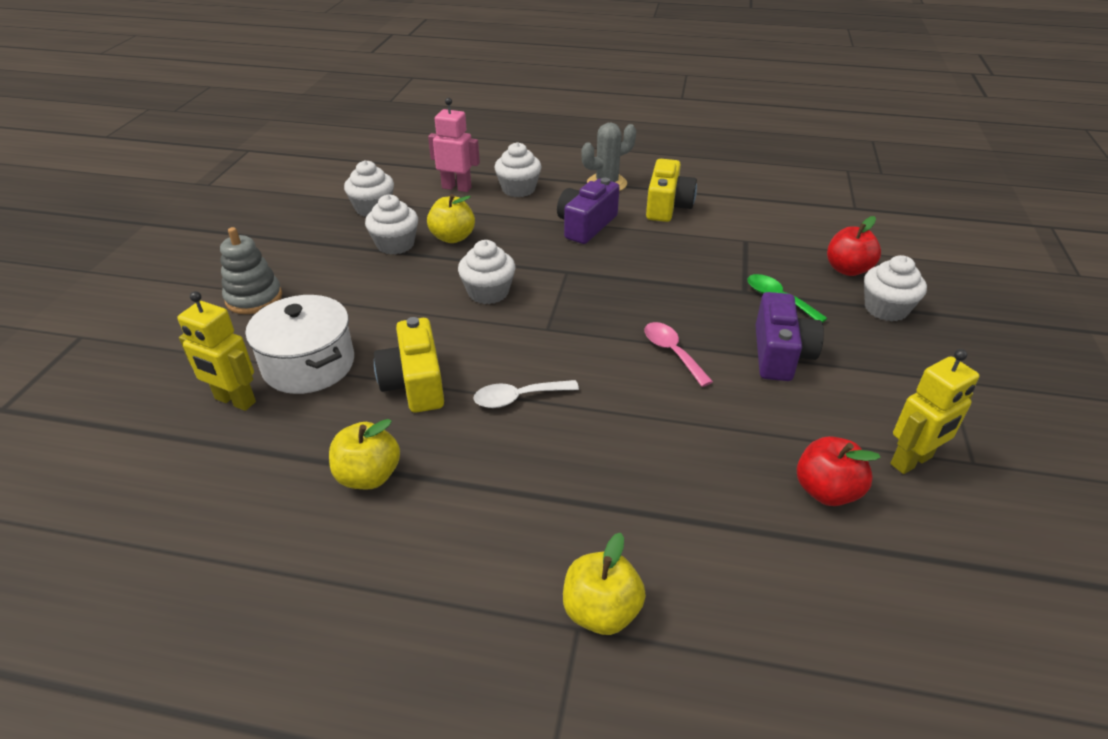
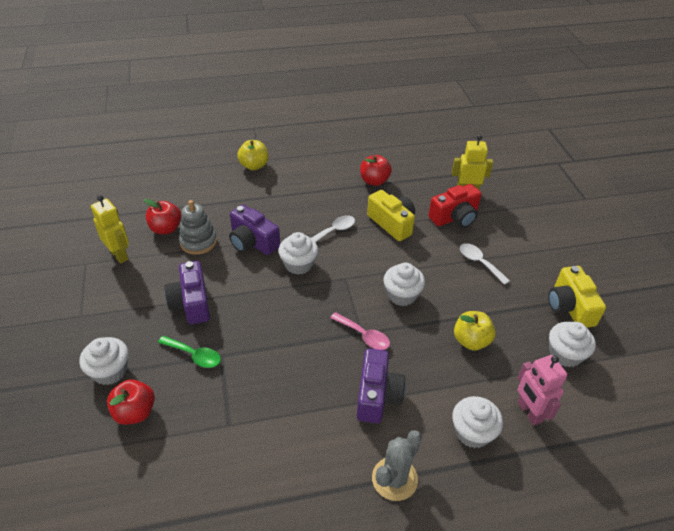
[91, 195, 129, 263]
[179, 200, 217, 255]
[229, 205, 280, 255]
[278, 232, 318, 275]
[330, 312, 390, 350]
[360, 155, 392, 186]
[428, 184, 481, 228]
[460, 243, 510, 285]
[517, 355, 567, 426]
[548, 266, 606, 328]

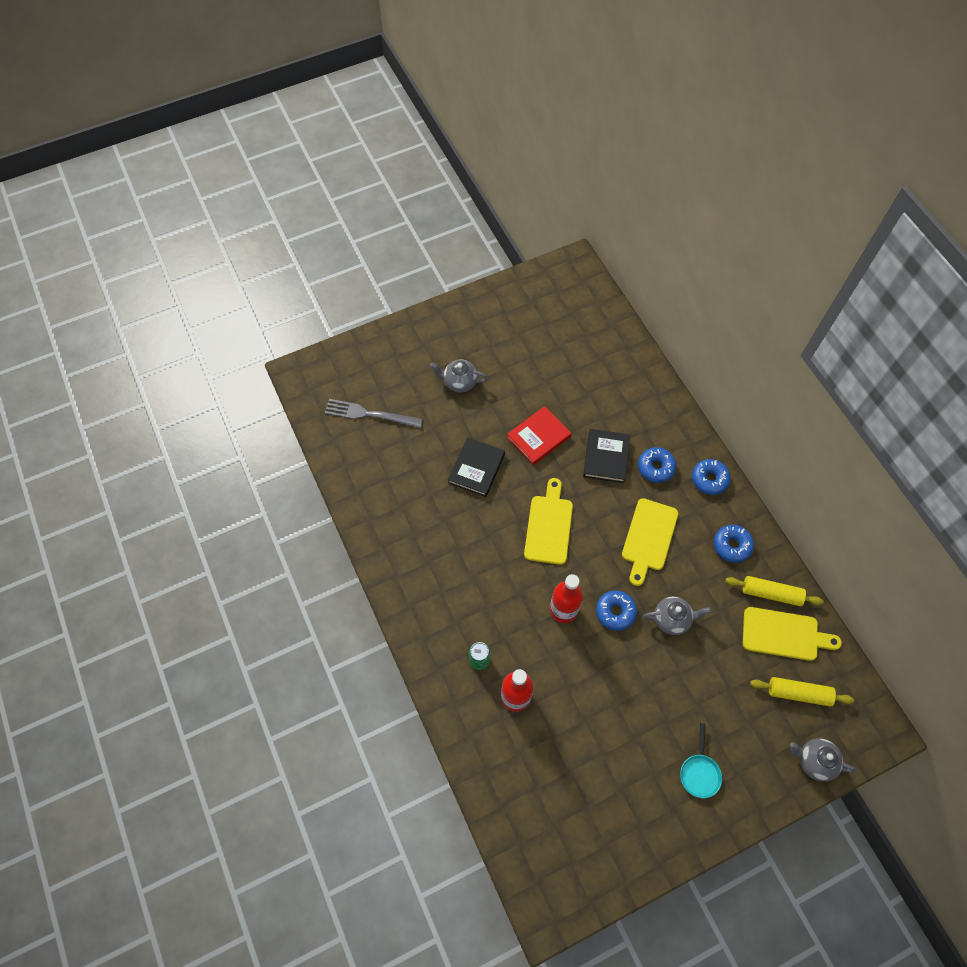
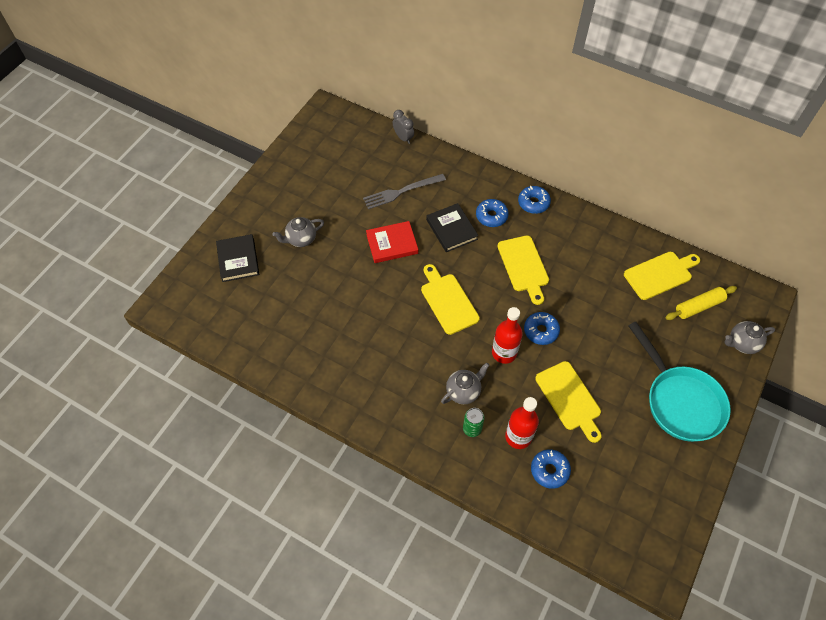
[216, 234, 259, 282]
[363, 174, 446, 209]
[366, 221, 418, 263]
[393, 110, 414, 144]
[441, 362, 489, 404]
[531, 449, 571, 489]
[535, 361, 602, 443]
[628, 322, 731, 442]
[725, 576, 824, 607] (first image)

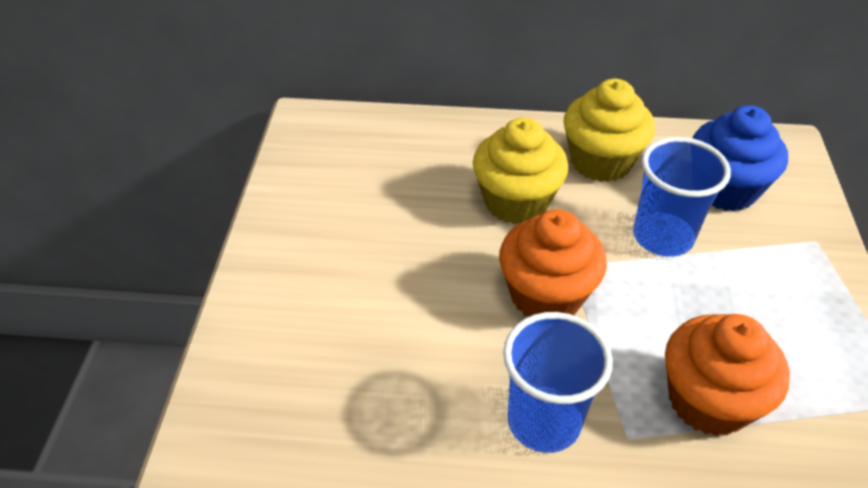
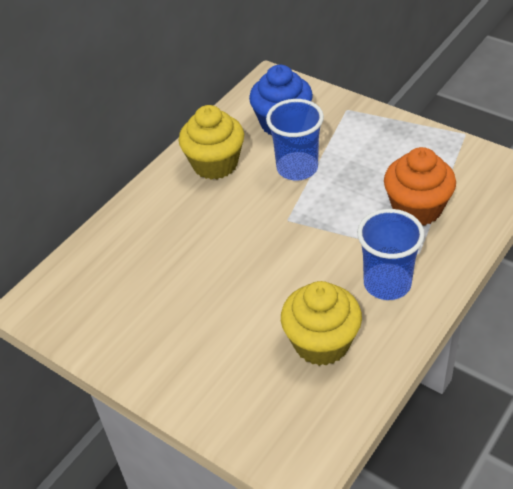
[281, 281, 362, 366]
[499, 209, 607, 317] (first image)

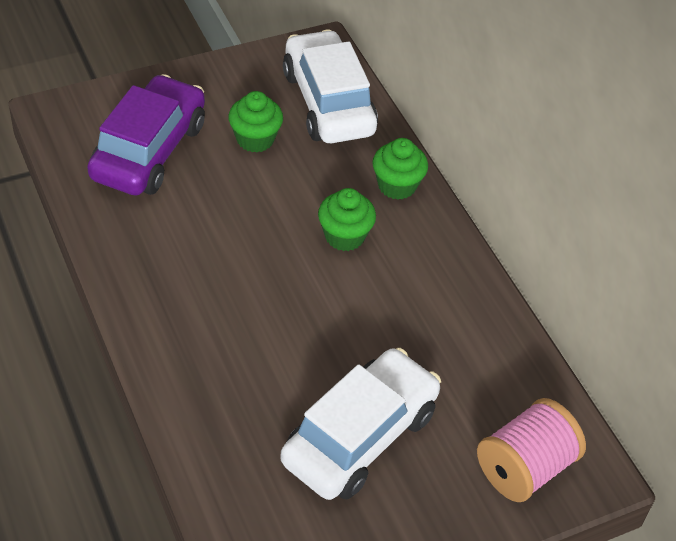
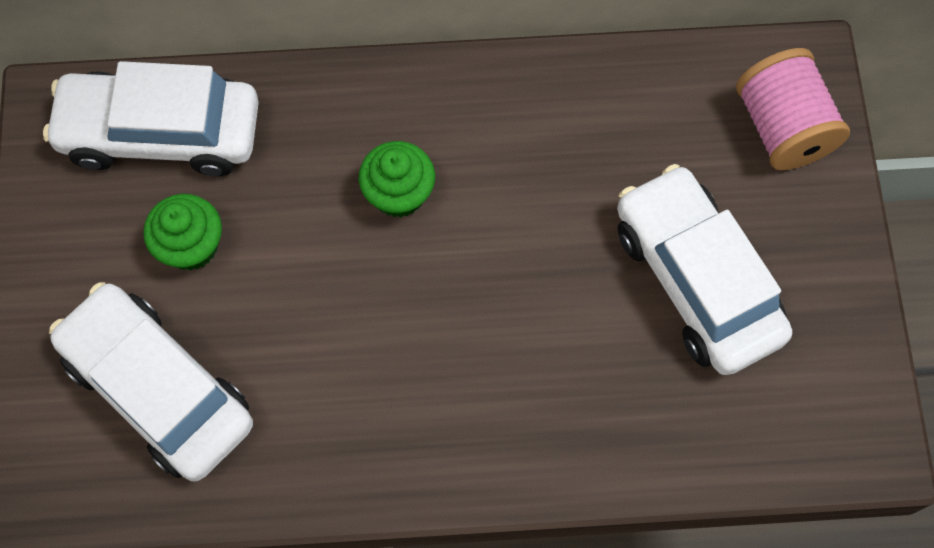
[49, 282, 253, 481]
[372, 138, 428, 200] (first image)

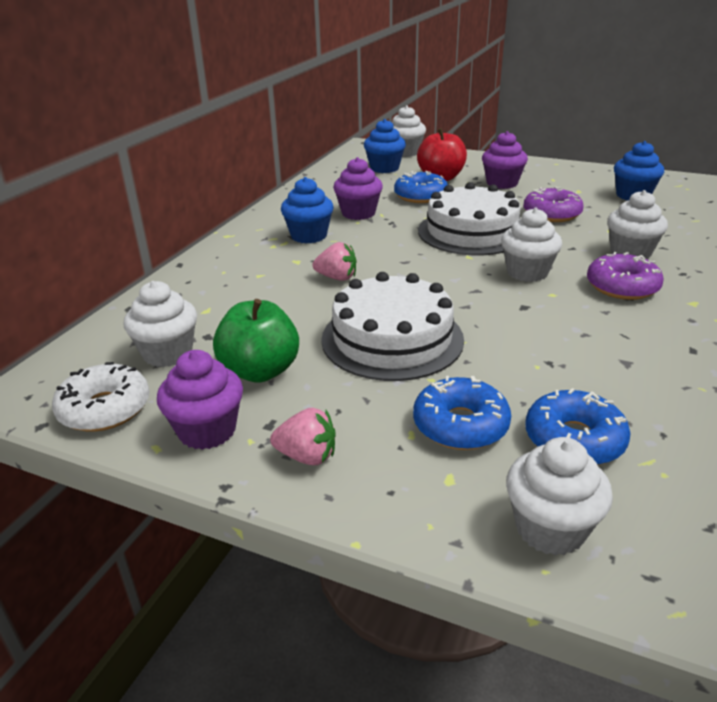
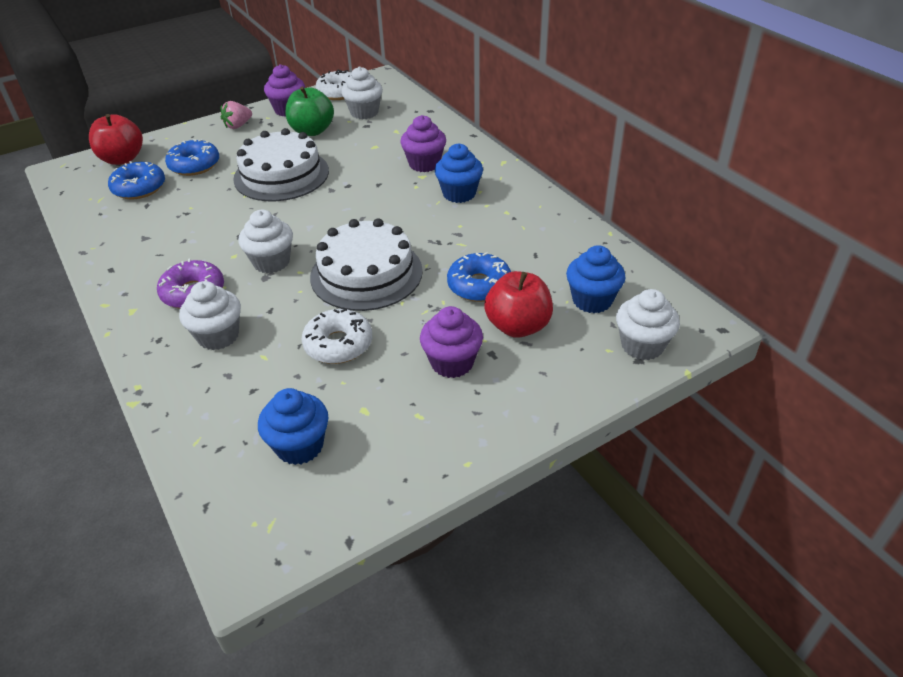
[89, 114, 143, 165]
[302, 308, 372, 364]
[400, 115, 446, 172]
[313, 242, 357, 281] (first image)

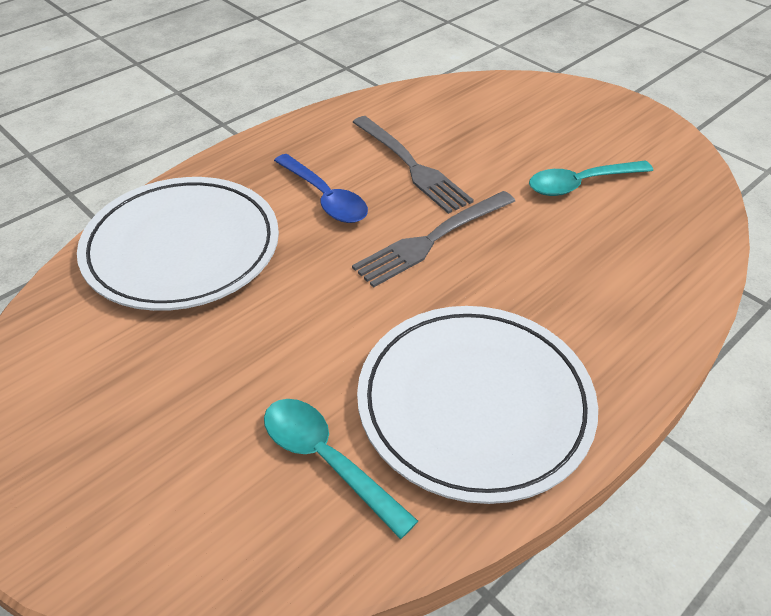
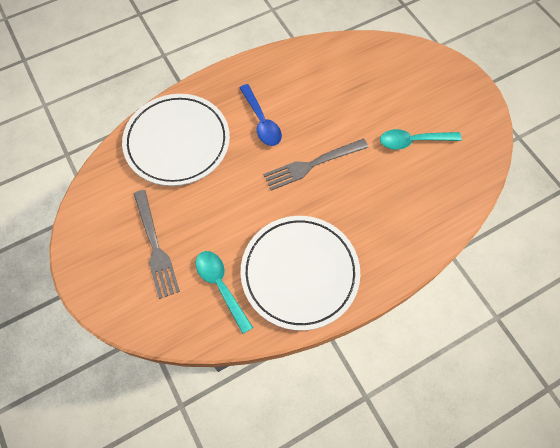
[134, 190, 180, 299]

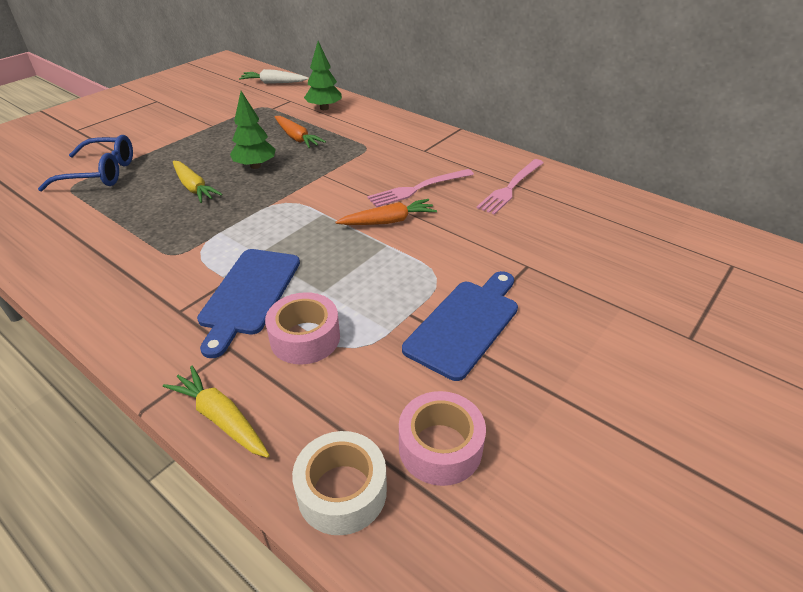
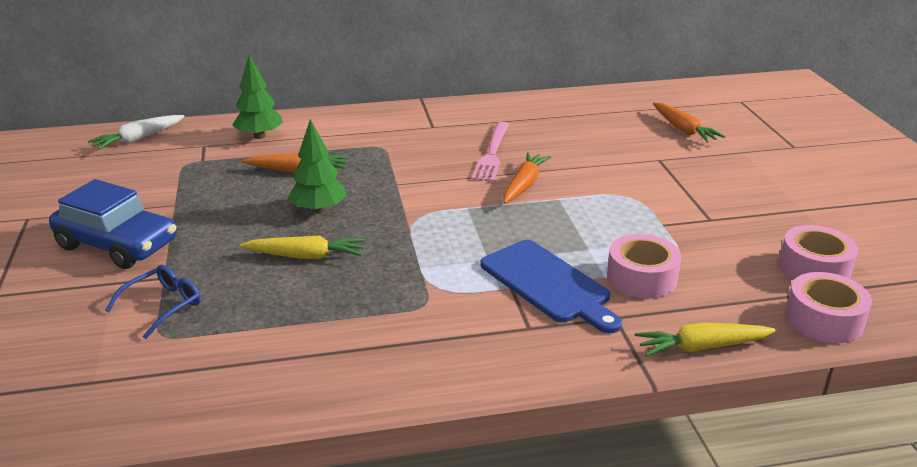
[49, 179, 177, 269]
[105, 265, 201, 339]
[653, 103, 725, 142]
[785, 272, 872, 343]
[402, 271, 518, 381] (first image)
[477, 159, 544, 215] (first image)

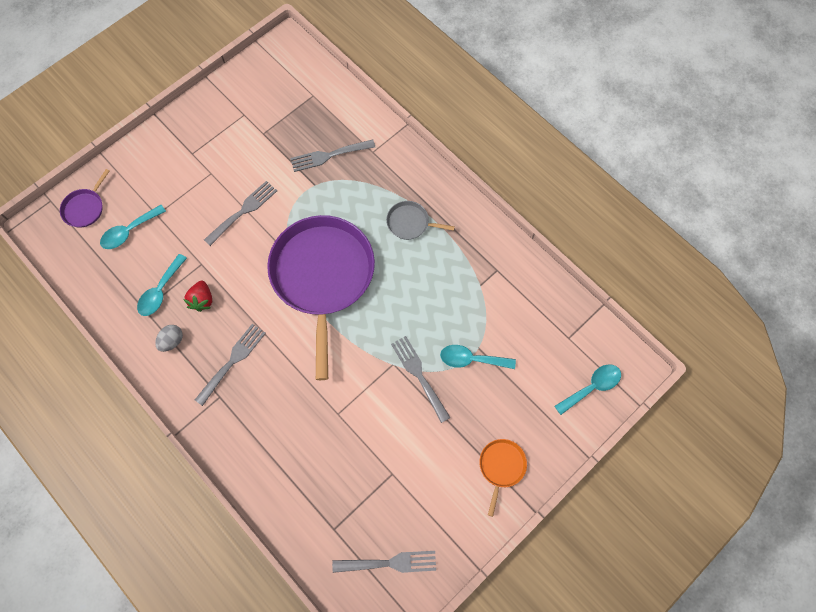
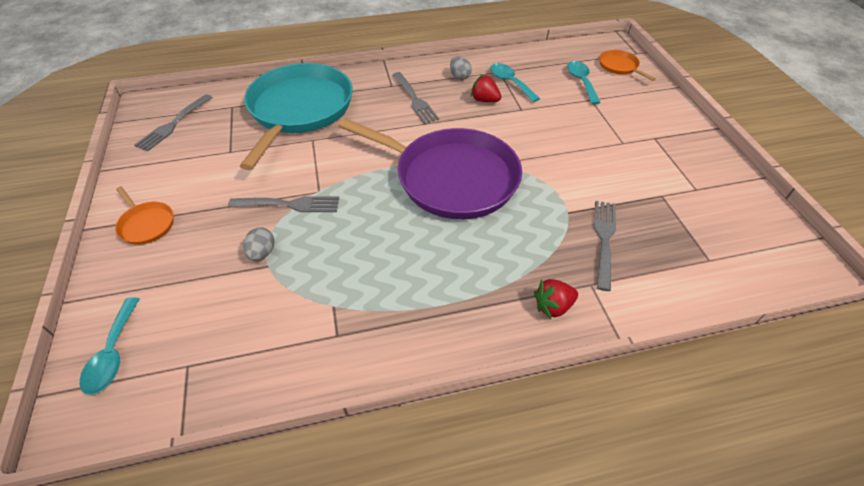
[240, 63, 353, 170]
[243, 227, 275, 261]
[534, 279, 578, 319]
[599, 50, 656, 81]
[204, 181, 277, 246] (first image)
[386, 201, 455, 240] (first image)

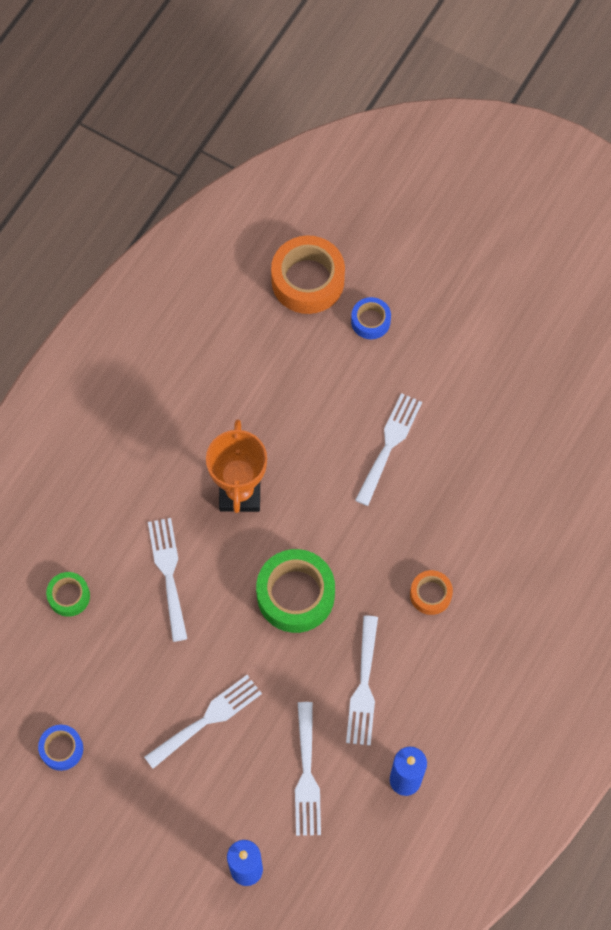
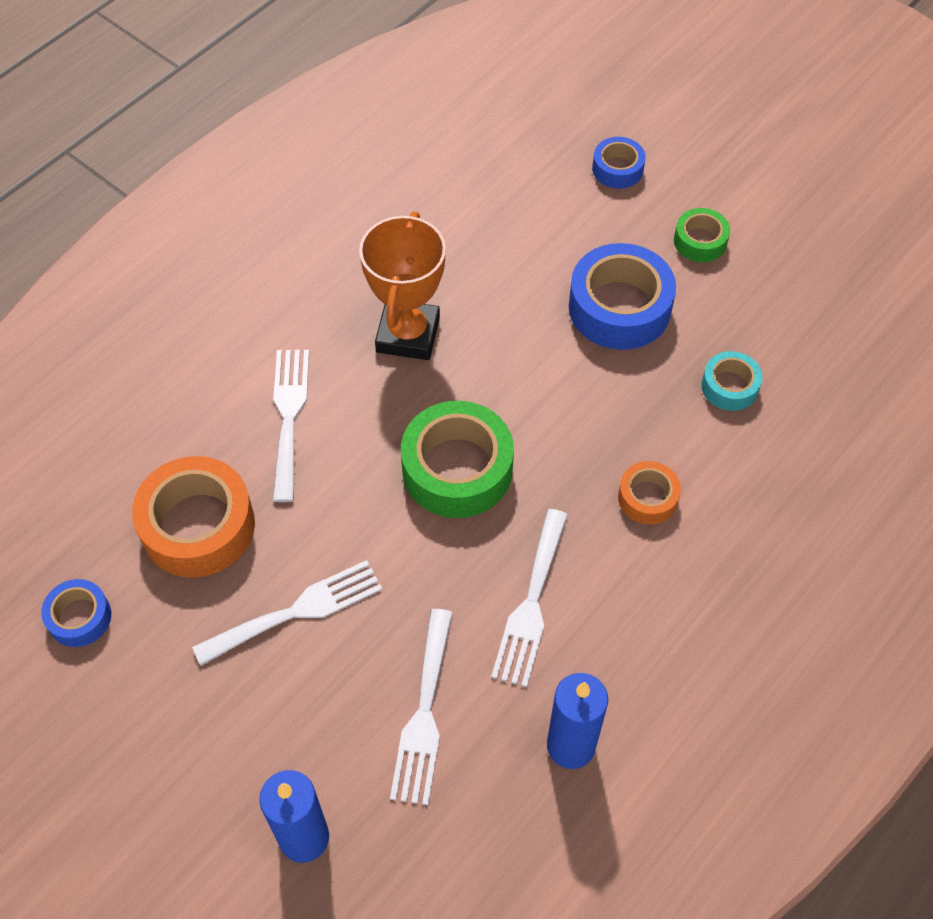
[132, 456, 255, 577]
[569, 243, 676, 350]
[674, 208, 730, 262]
[701, 351, 763, 411]

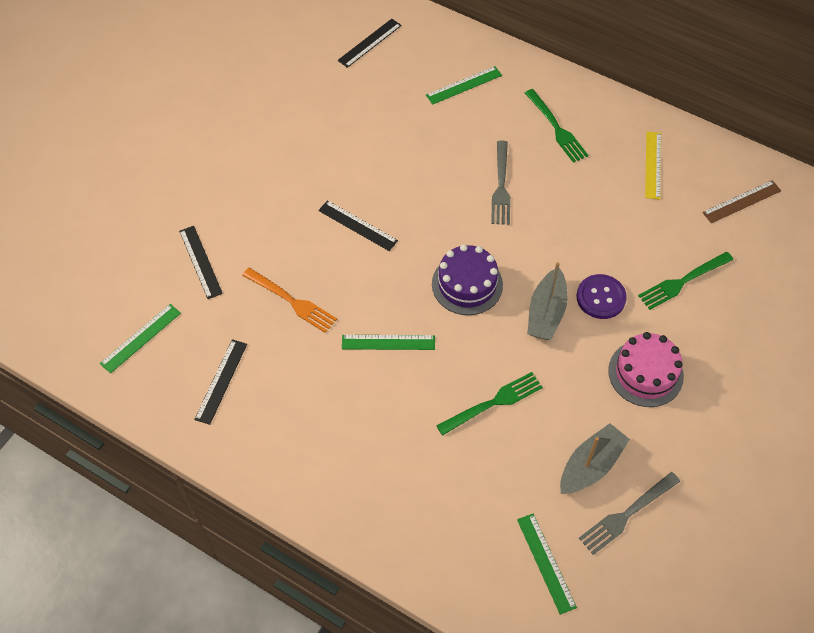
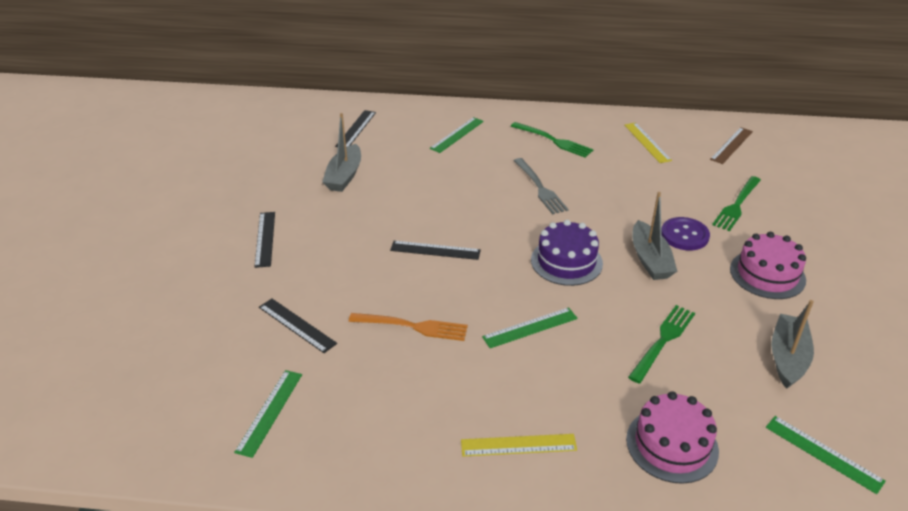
[254, 212, 275, 268]
[322, 113, 361, 192]
[461, 434, 577, 456]
[626, 391, 719, 484]
[579, 472, 680, 555] (first image)

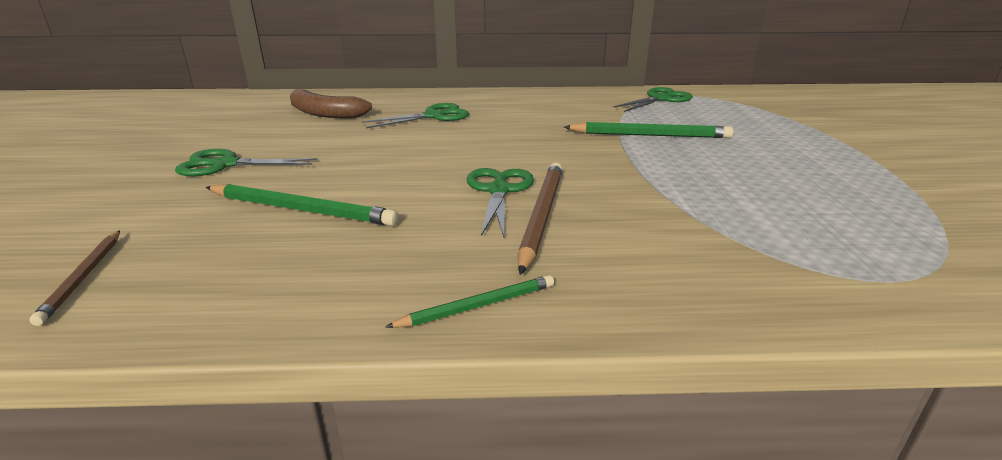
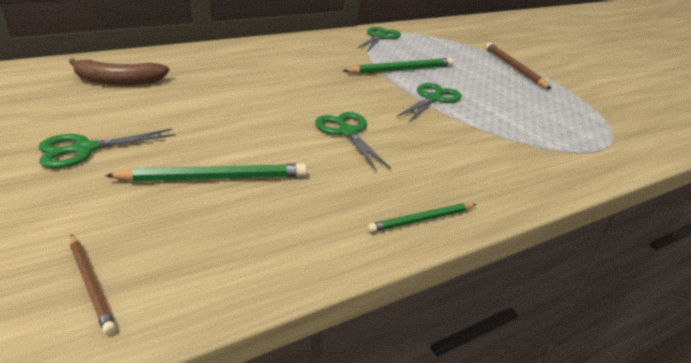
[368, 203, 477, 232]
[396, 83, 462, 122]
[485, 43, 551, 89]

